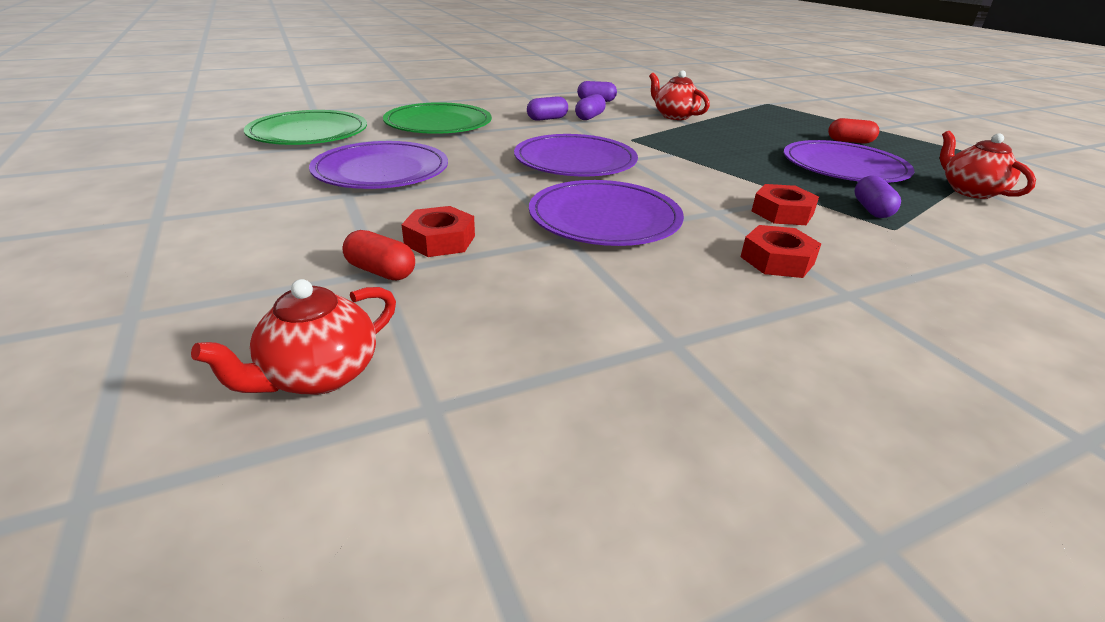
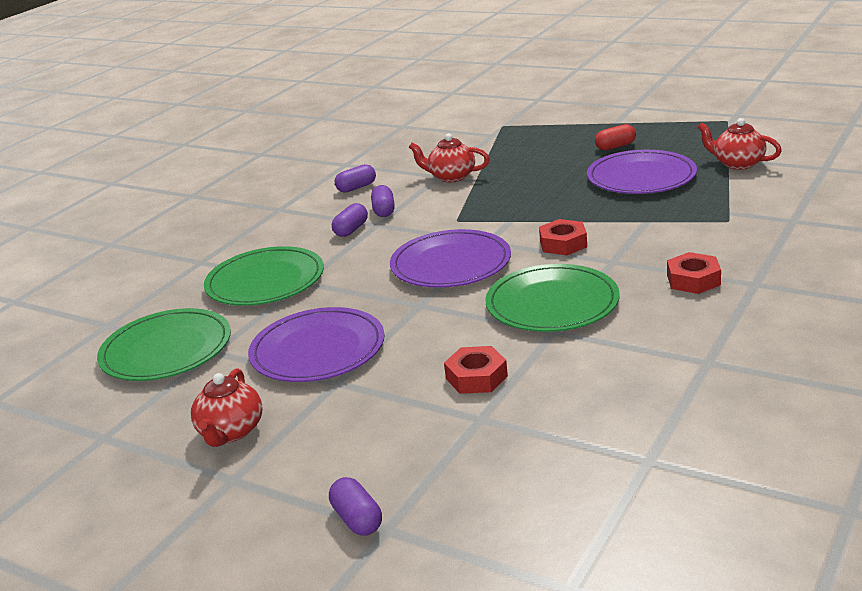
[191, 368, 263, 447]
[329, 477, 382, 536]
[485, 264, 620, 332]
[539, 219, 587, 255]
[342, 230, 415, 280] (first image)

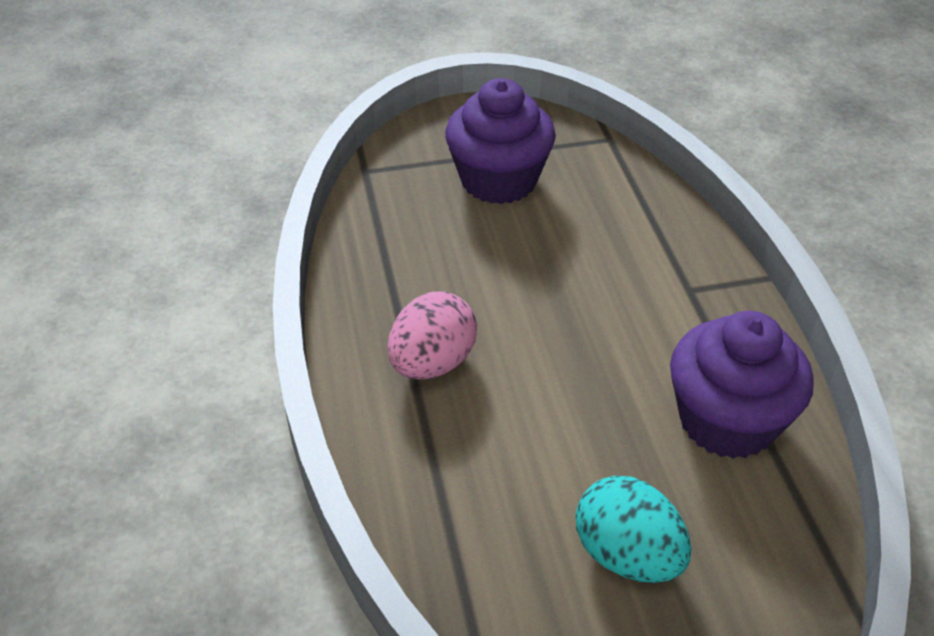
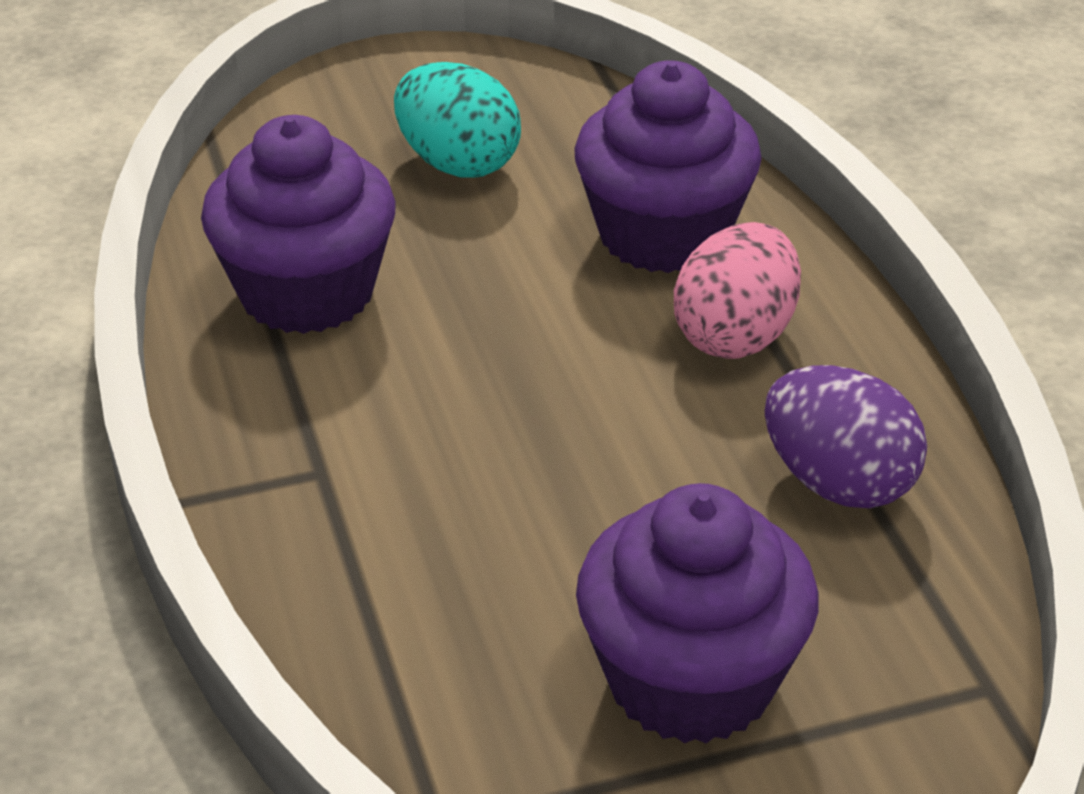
[574, 61, 762, 273]
[765, 365, 927, 508]

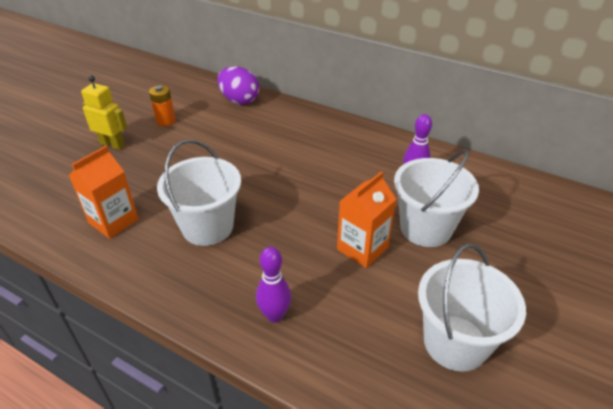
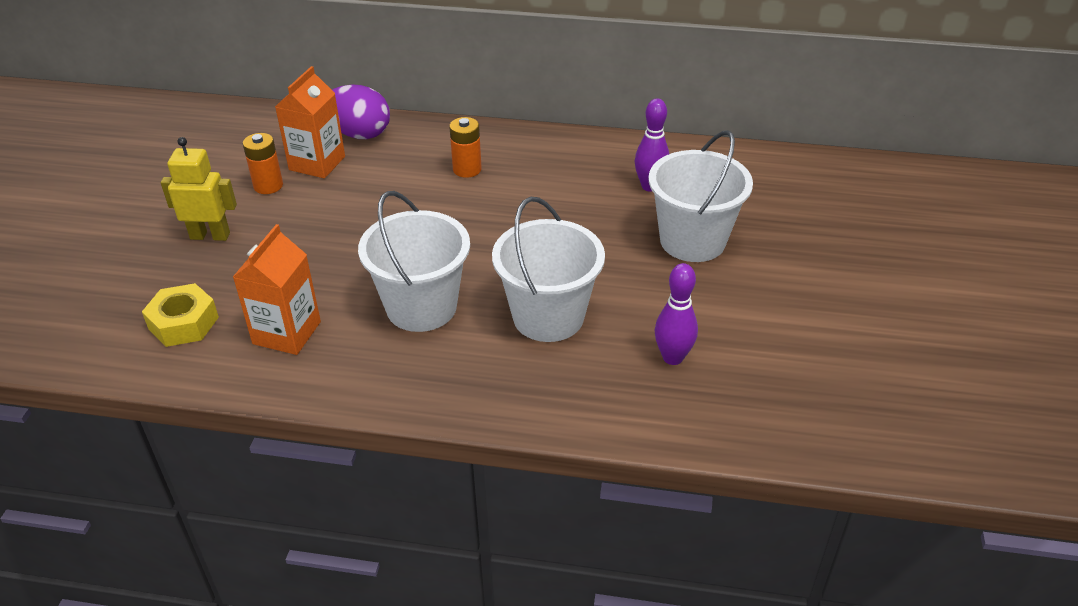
[142, 283, 219, 347]
[275, 66, 345, 178]
[449, 117, 482, 178]
[492, 197, 605, 342]
[655, 263, 698, 365]

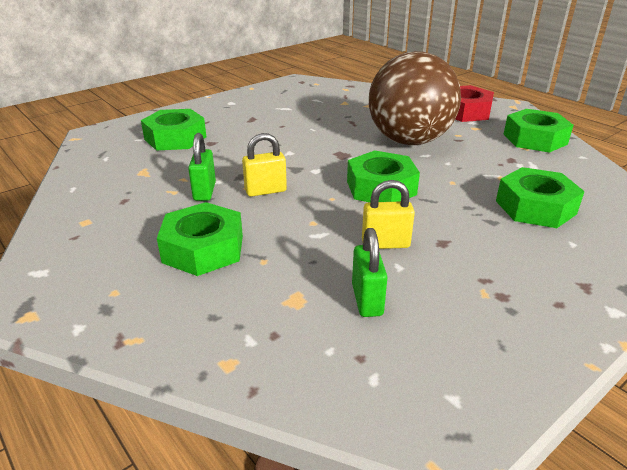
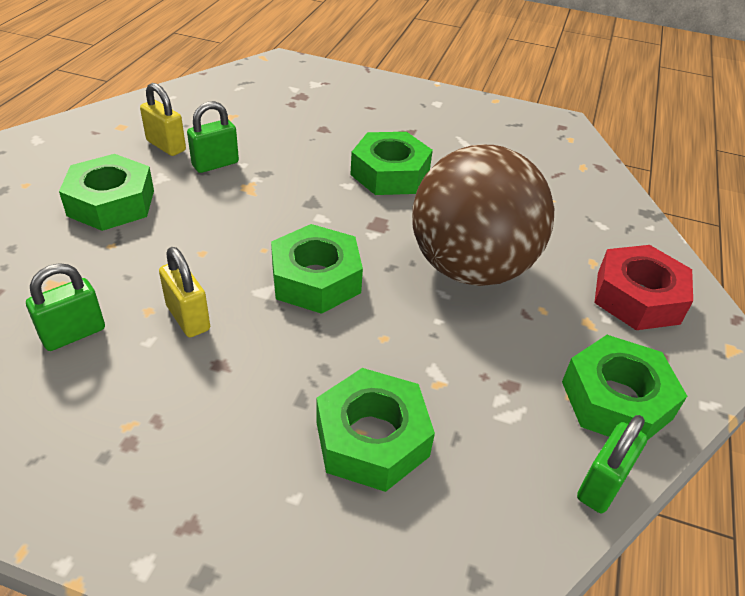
[140, 83, 186, 156]
[350, 132, 433, 195]
[577, 415, 647, 513]

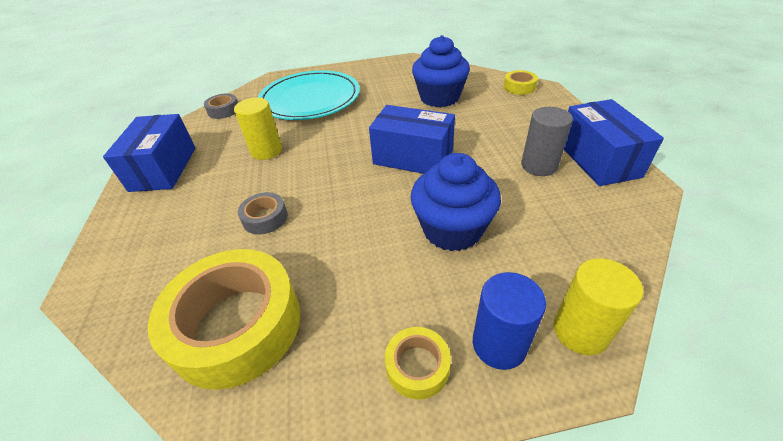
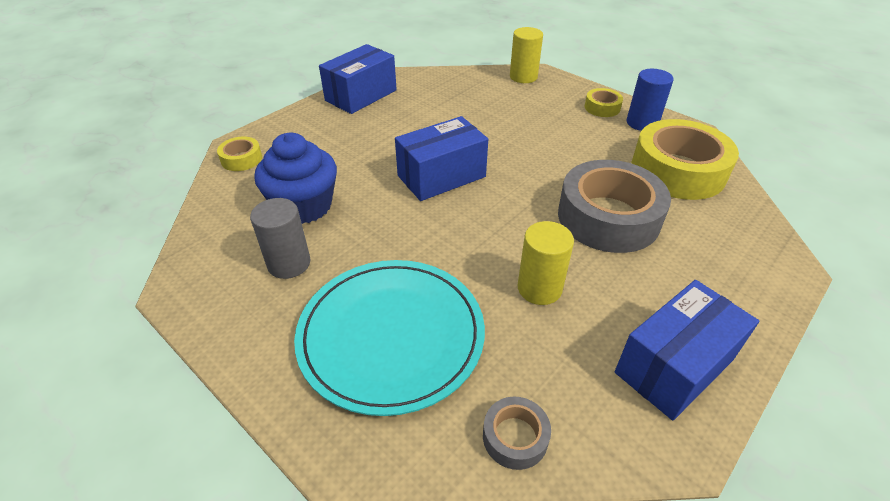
[250, 198, 310, 279]
[395, 116, 488, 201]
[558, 160, 671, 253]
[626, 69, 674, 131]
[411, 153, 501, 251] (first image)

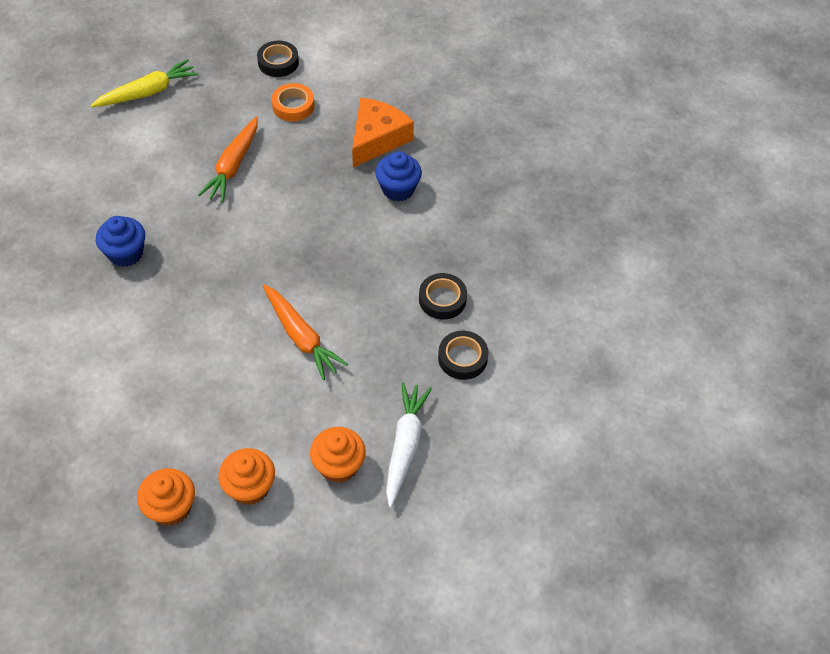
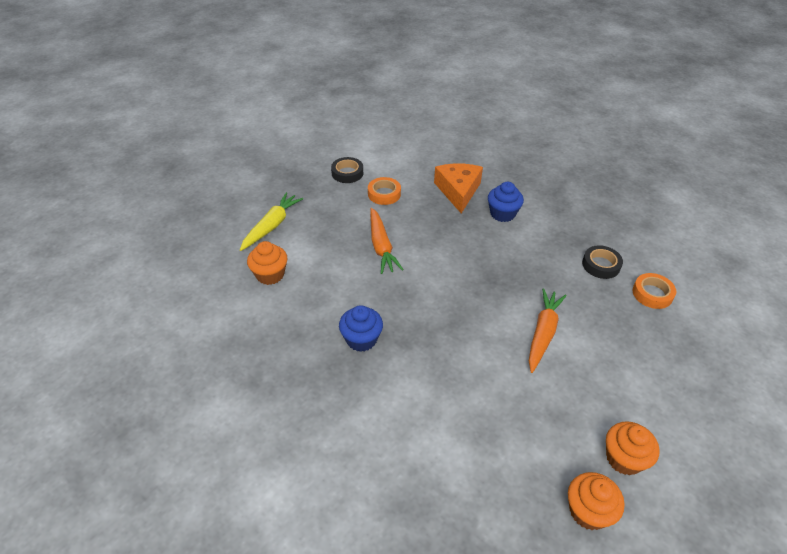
[247, 241, 287, 285]
[529, 288, 567, 373]
[633, 273, 676, 309]
[386, 382, 432, 508] (first image)

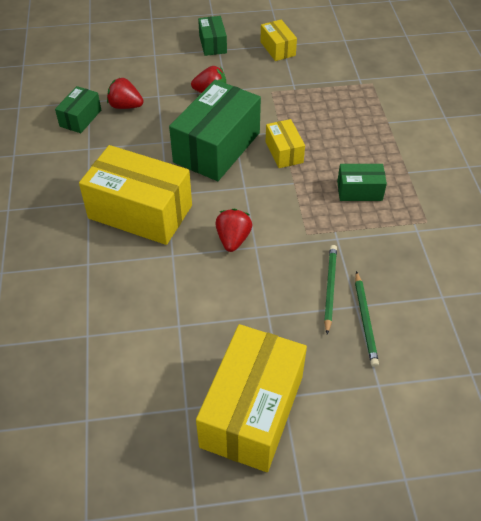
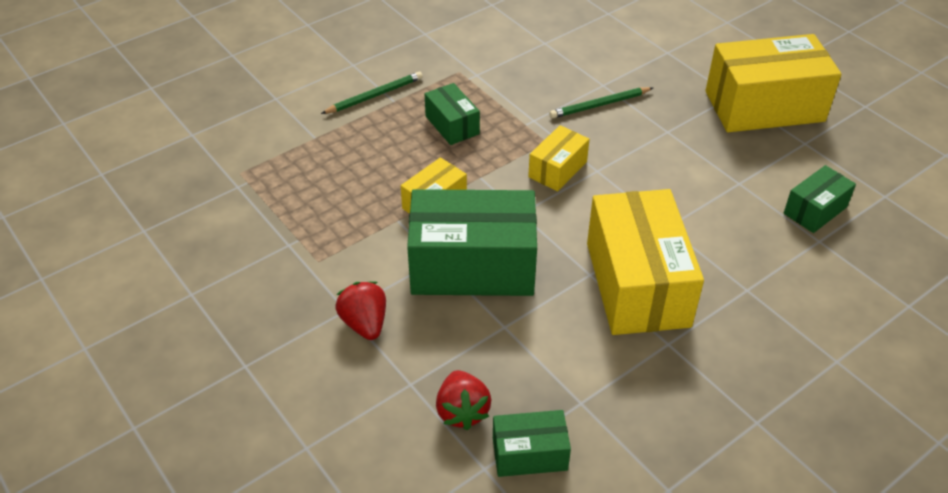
[321, 71, 423, 114]
[528, 125, 589, 191]
[784, 165, 856, 233]
[215, 208, 252, 252] (first image)

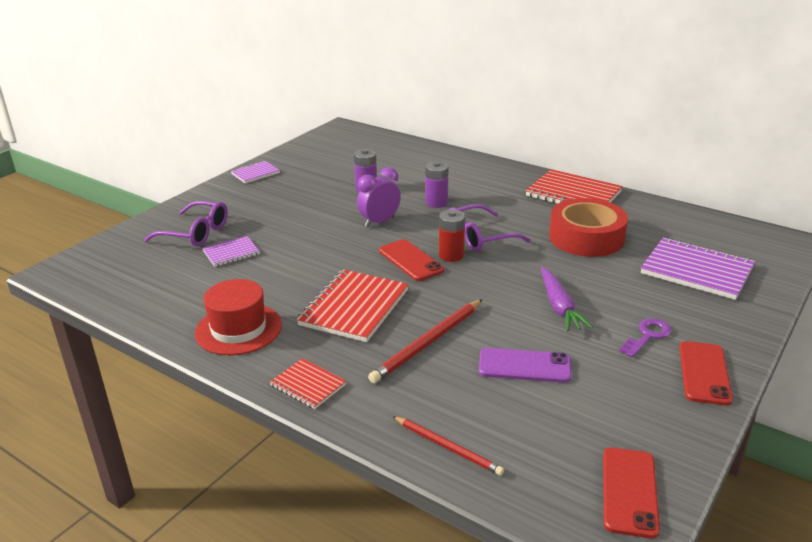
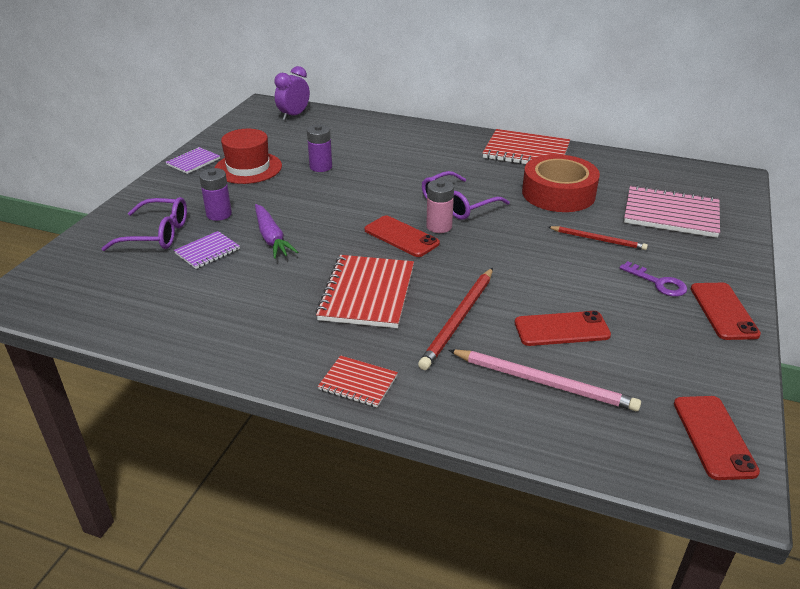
[199, 168, 232, 221]
[215, 129, 282, 184]
[255, 204, 298, 259]
[274, 66, 310, 120]
[426, 179, 454, 233]
[449, 350, 641, 411]
[515, 311, 611, 346]
[548, 226, 648, 250]
[620, 261, 687, 296]
[624, 185, 720, 238]

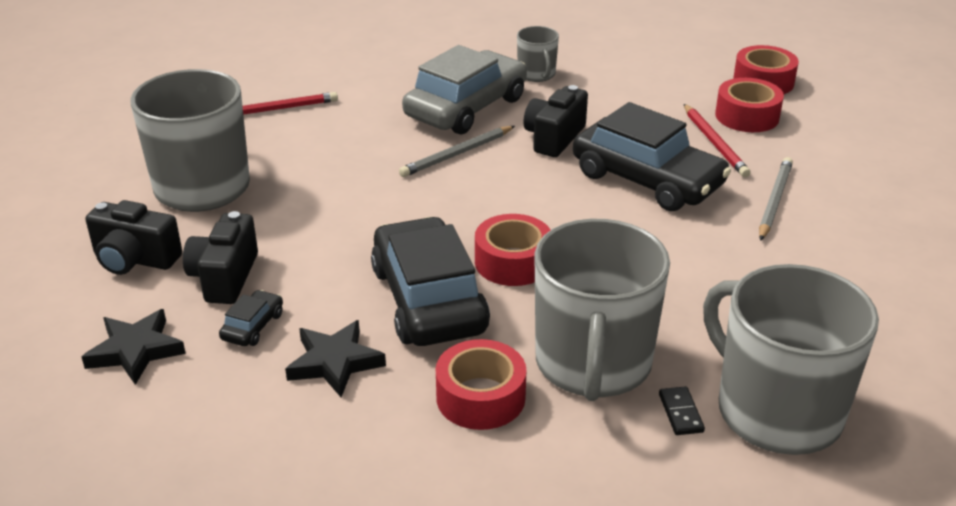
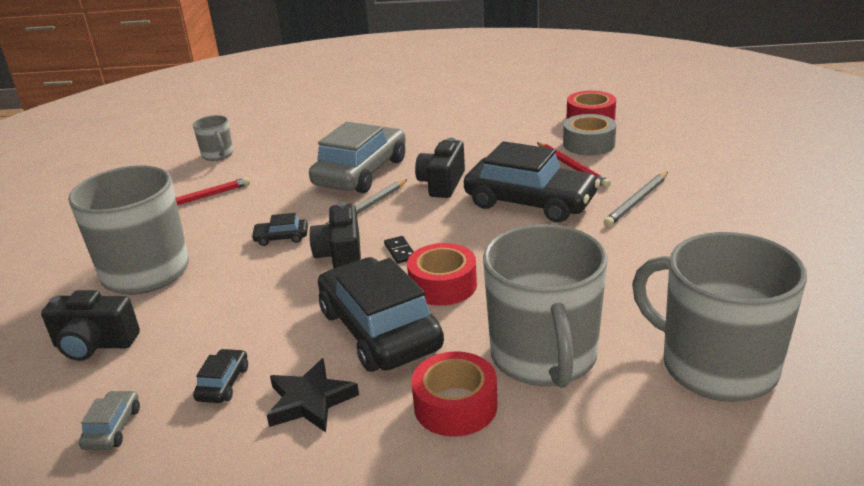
[79, 390, 140, 450]
[193, 115, 233, 161]
[251, 213, 308, 246]
[309, 202, 361, 269]
[384, 236, 414, 264]
[563, 114, 616, 155]
[604, 172, 668, 226]

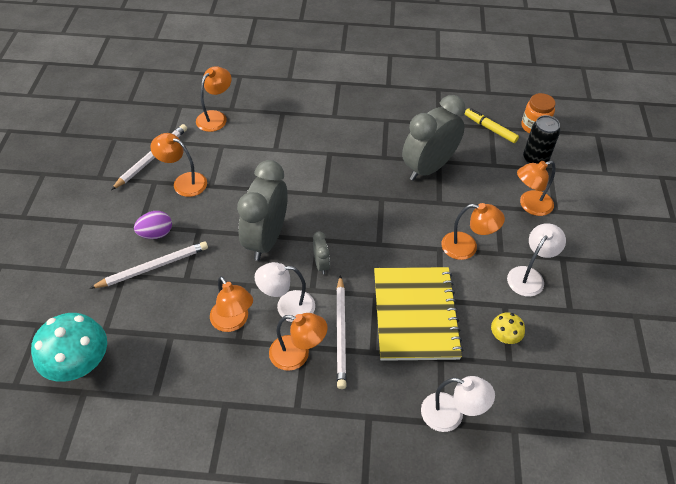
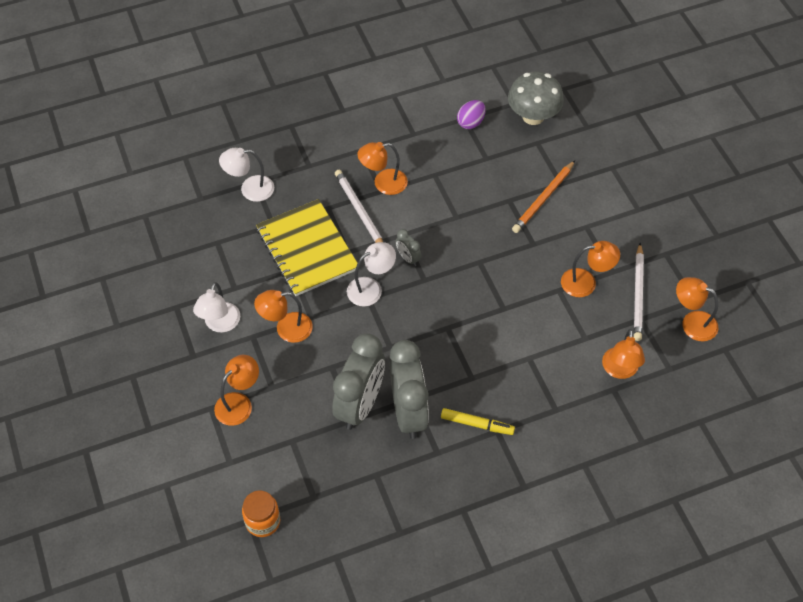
[347, 242, 396, 306]
[390, 340, 429, 439]
[441, 408, 515, 435]
[457, 100, 486, 129]
[508, 72, 564, 125]
[512, 160, 575, 233]
[676, 277, 718, 341]
[491, 313, 525, 344] (first image)
[523, 115, 560, 164] (first image)

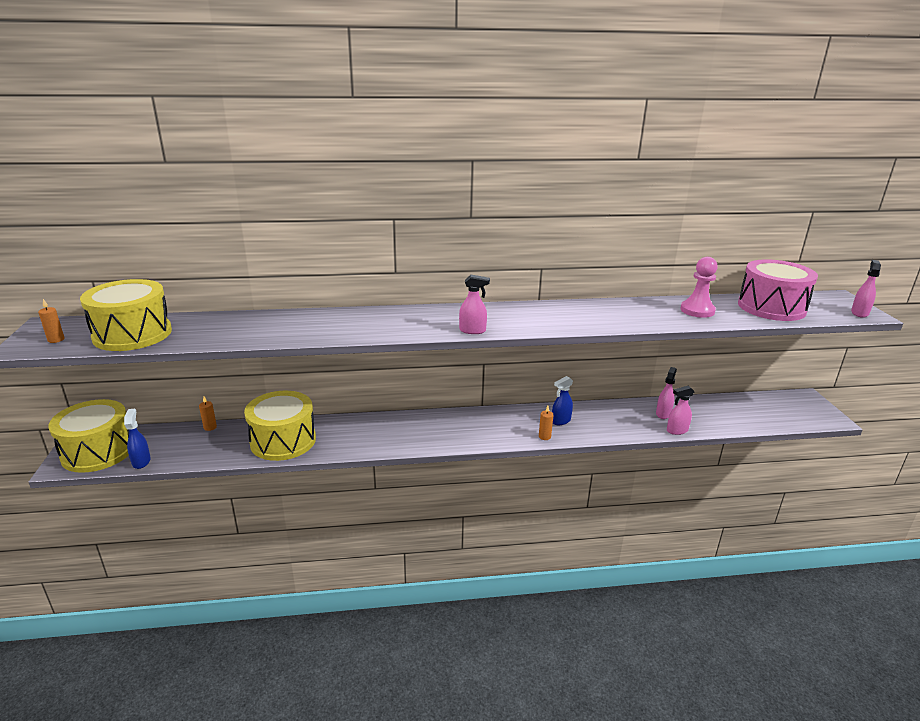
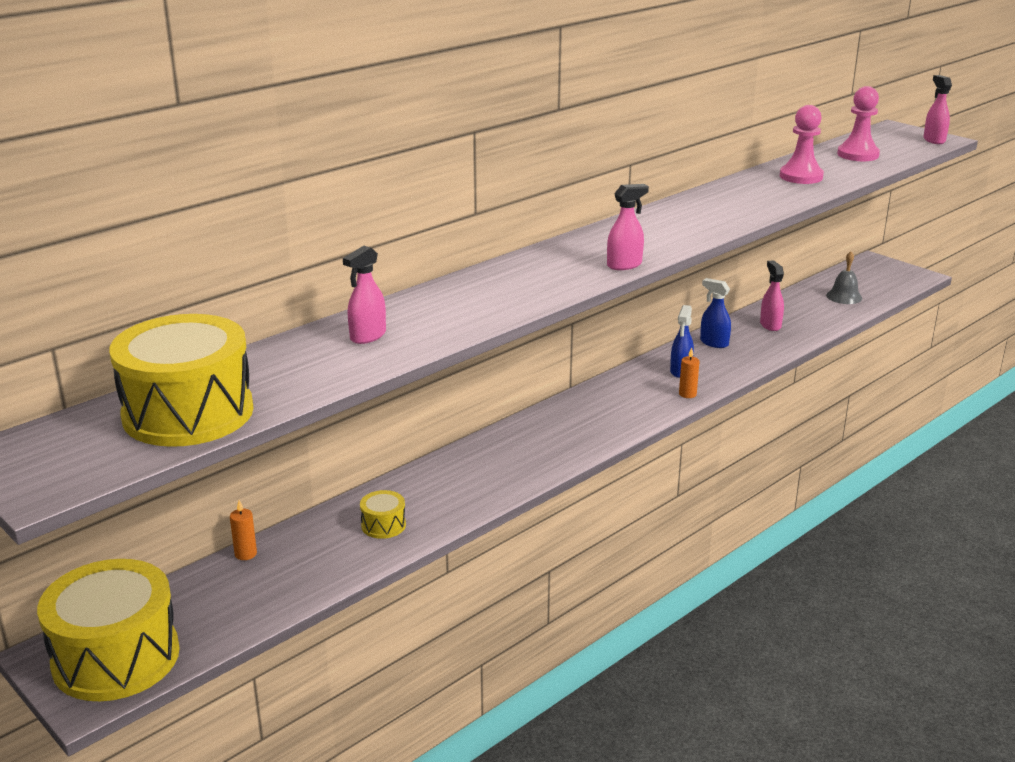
[343, 246, 386, 344]
[360, 490, 406, 539]
[700, 278, 731, 348]
[826, 251, 862, 304]
[837, 86, 880, 161]
[38, 299, 65, 343] (first image)

